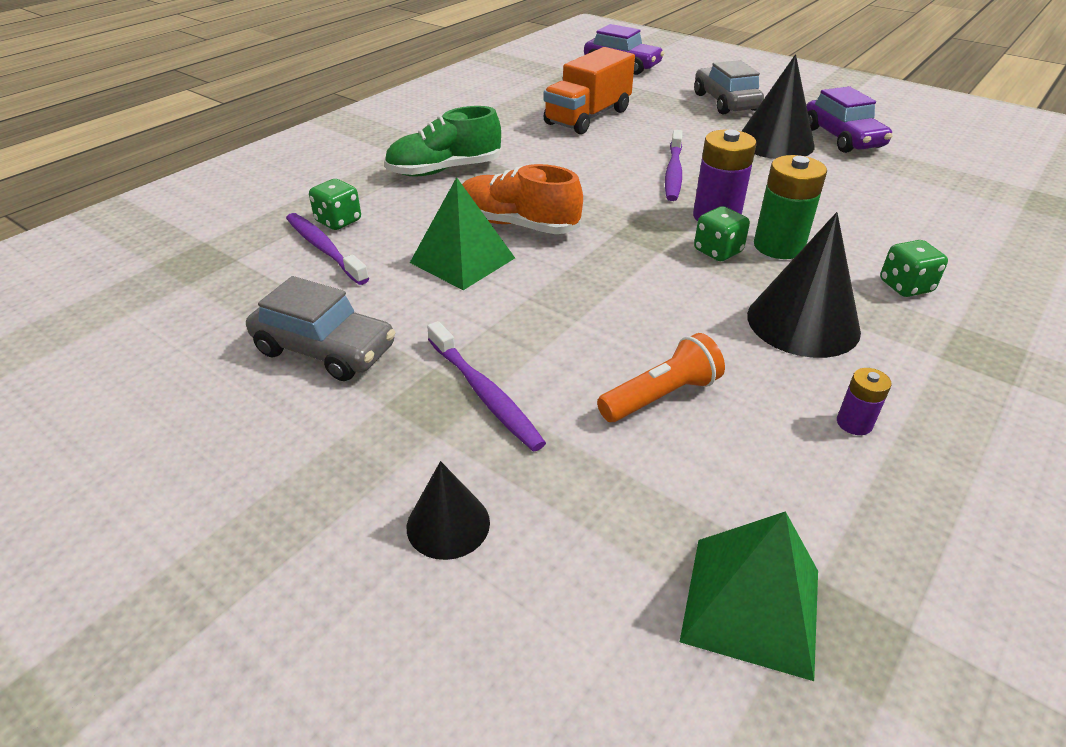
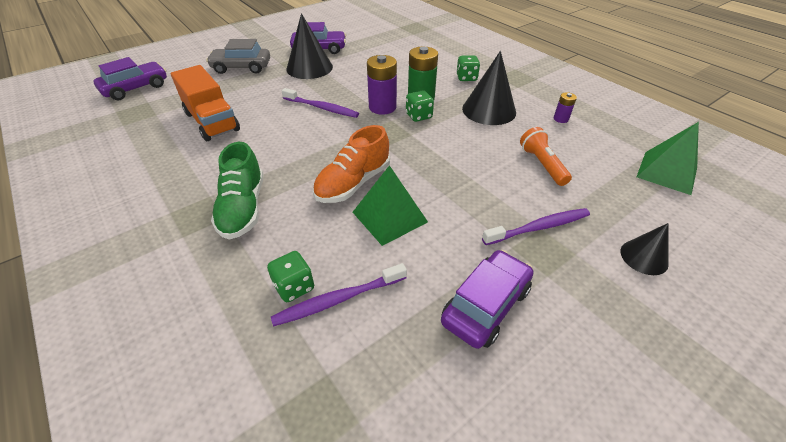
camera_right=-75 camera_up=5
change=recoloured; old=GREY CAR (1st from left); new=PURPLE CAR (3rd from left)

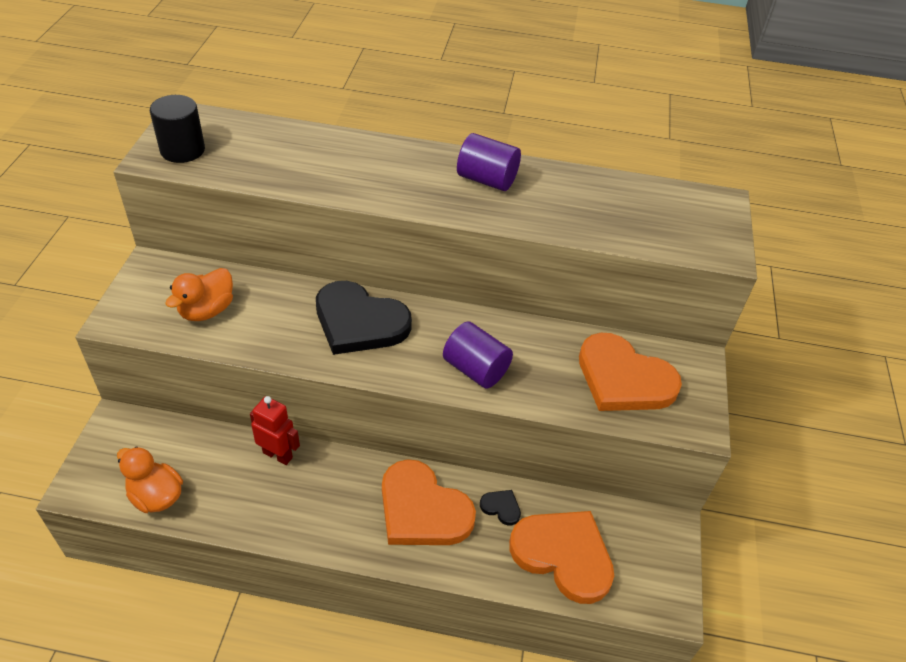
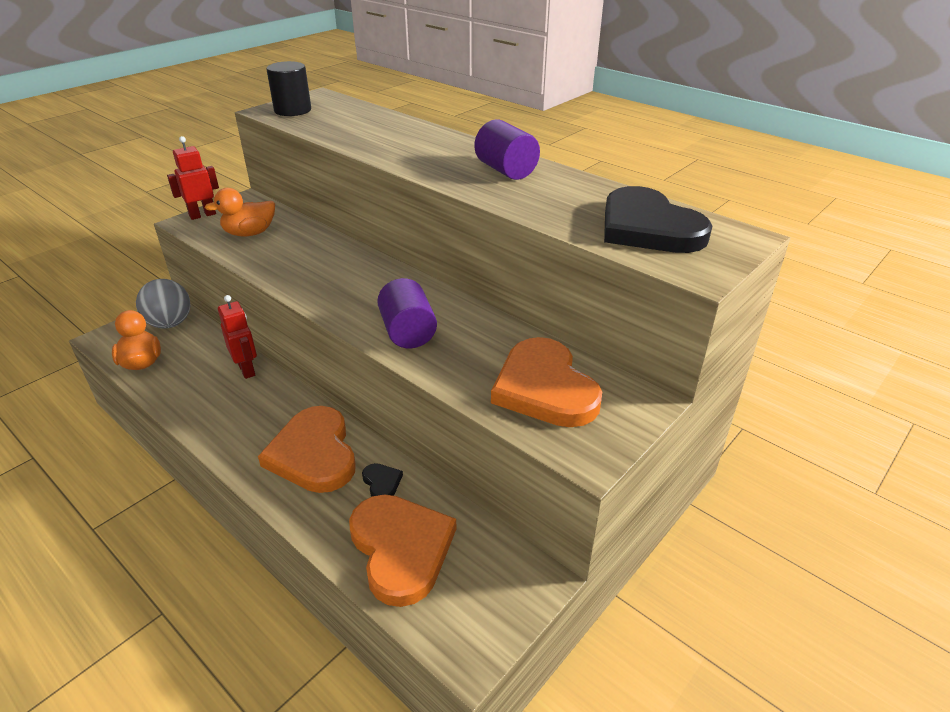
camera_right=35 camera_up=-10
change=moved; old=BLACK HEART (1st from left in the first image); new=BLACK HEART (2nd from left)
change=added; new=GREY BALL
change=added; new=RED ROBOT (1st from left)

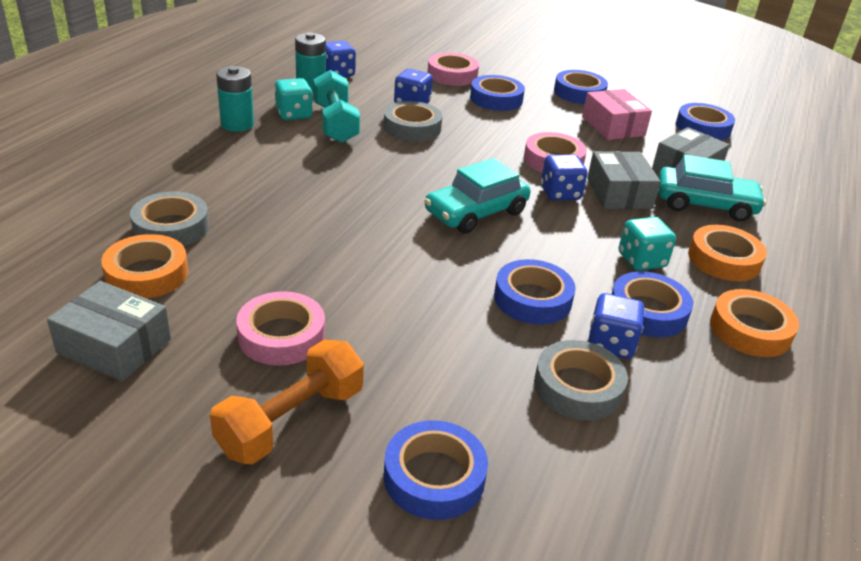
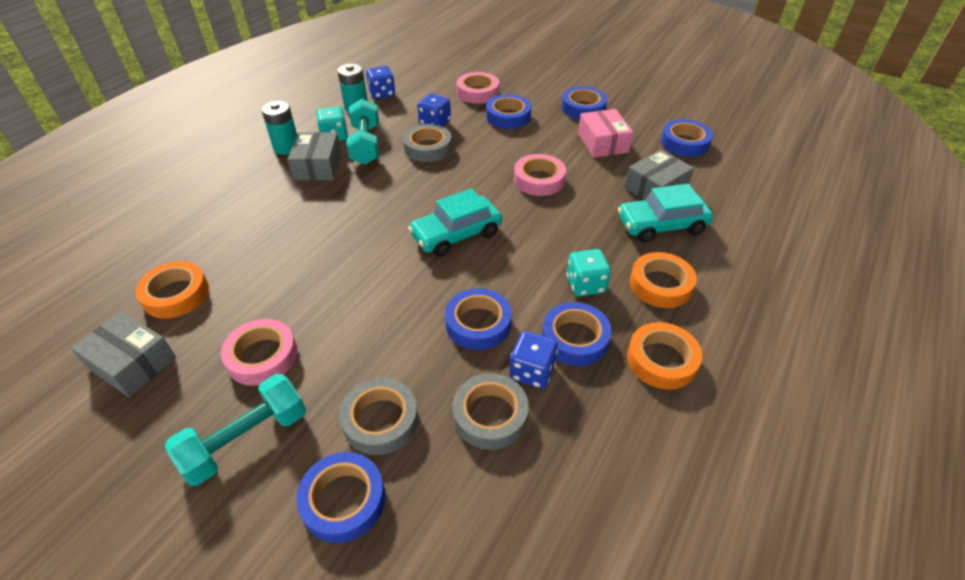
camera_right=10 camera_up=10
change=moved; old=GREY TAPE (1st from left)
change=recoloured; old=ORANGE DUMBBELL; new=TURQUOISE DUMBBELL (1st from left)
change=removed; old=BLUE DICE (3rd from left)
change=moved; old=GREY BOX (2nd from left)
change=turned; old=TURQUOISE CAR (2nd from left); degrees=150

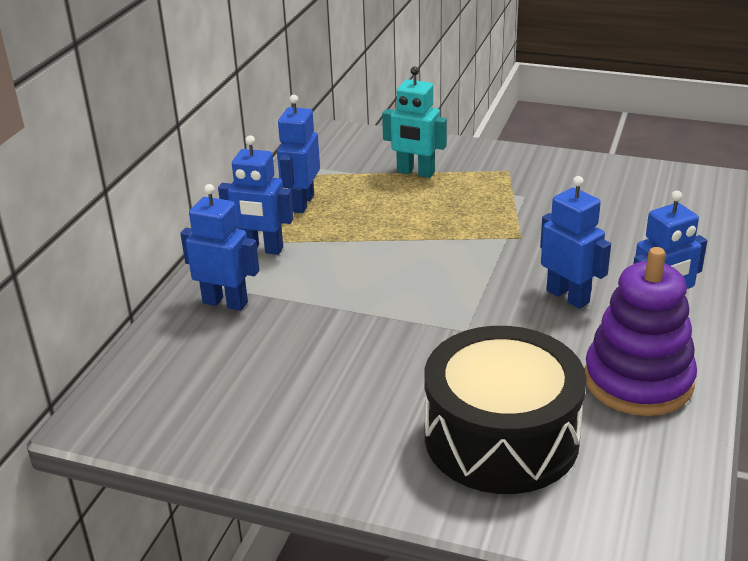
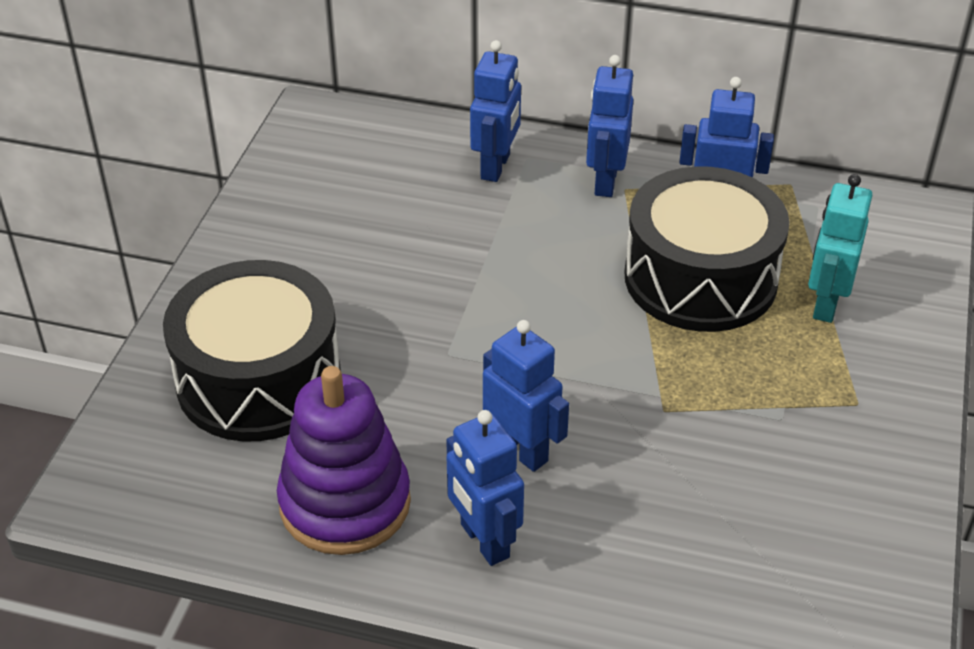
camera_right=85 camera_up=10
change=turned; old=BLUE ROBOT (4th from left in the first image); degrees=-90
change=added; new=BLACK DRUM (2nd from left)

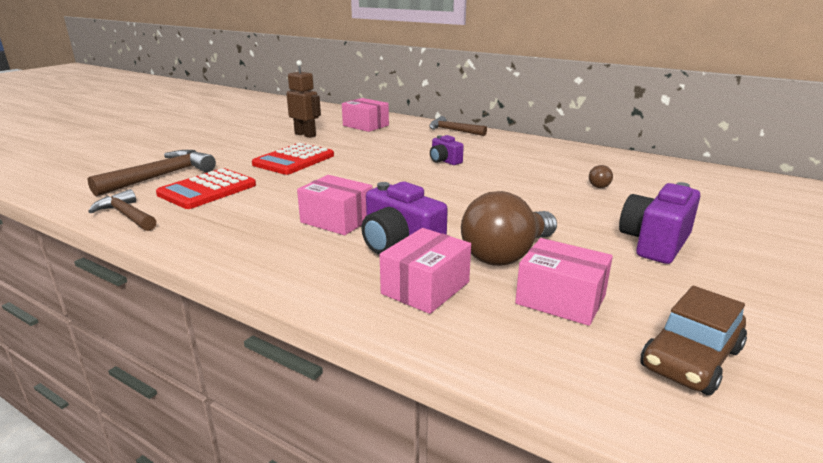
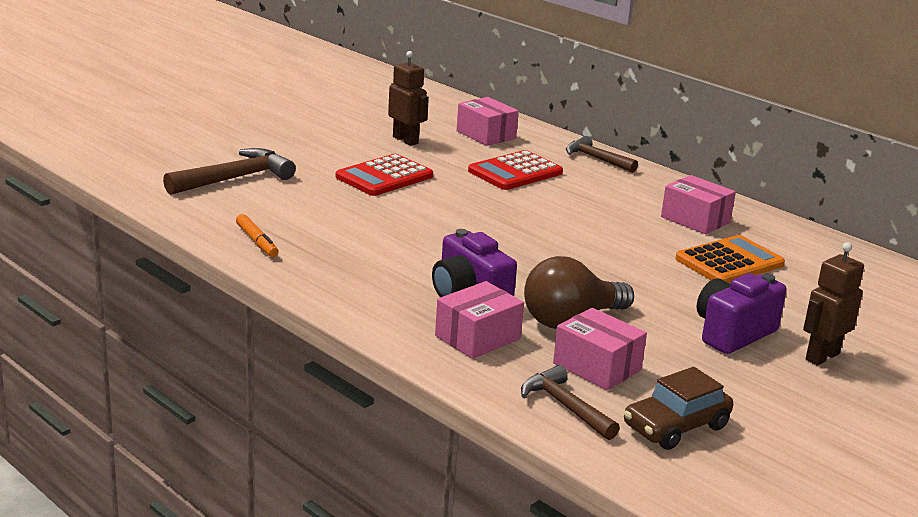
camera_right=10 camera_up=0
change=moved; old=BROWN HAMMER (1st from left in the first image); new=BROWN HAMMER (2nd from left)
change=moved; old=RED CALCULATOR (1st from left in the first image); new=RED CALCULATOR (2nd from left)
change=moved; old=PINK BOX (1st from left in the first image); new=PINK BOX (4th from left)
change=removed; old=PURPLE CAMERA (2nd from left)
change=replaced; old=BROWN LIGHT BULB (2nd from left); new=ORANGE CALCULATOR
change=added; new=ORANGE MARKER
change=added; new=BROWN ROBOT (2nd from left)

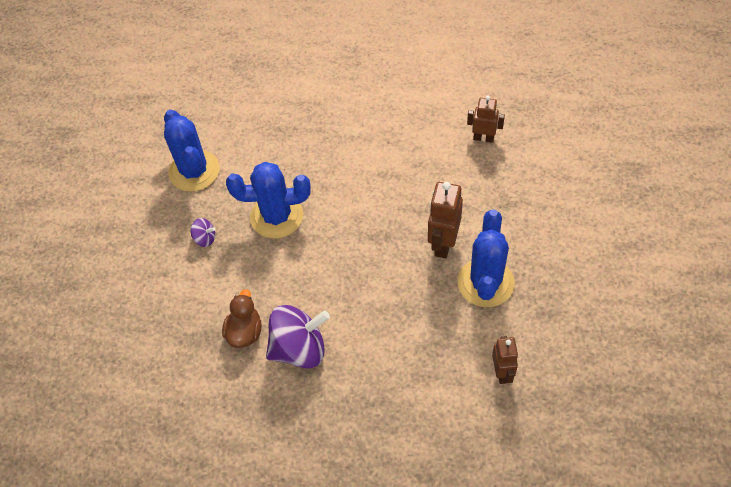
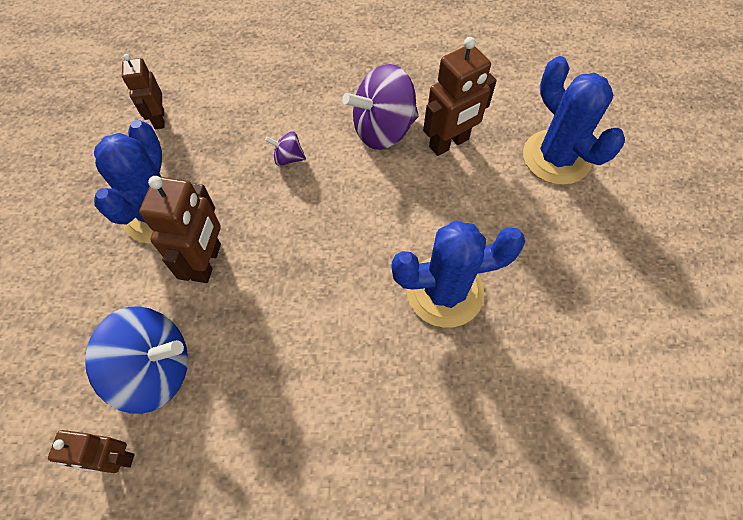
camera_right=170 camera_up=5
change=moved; old=BLUE CACTUS (1st from left in the first image); new=BLUE CACTUS (3rd from left)
change=moved; old=PURPLE SPINNING TOP (1st from left)
change=replaced; old=BROWN DUCK; new=BROWN ROBOT (4th from left)
change=added; new=BLUE SPINNING TOP

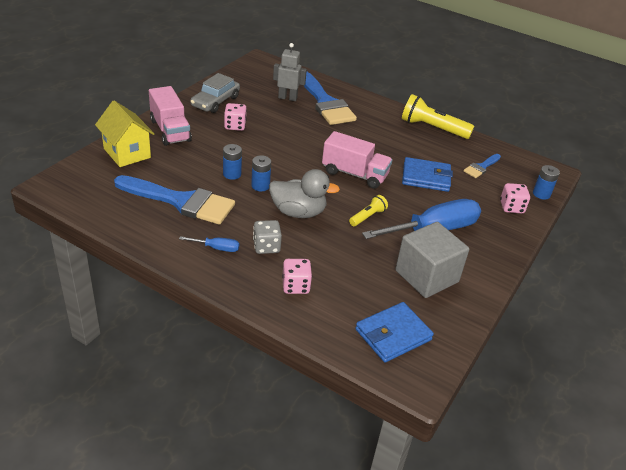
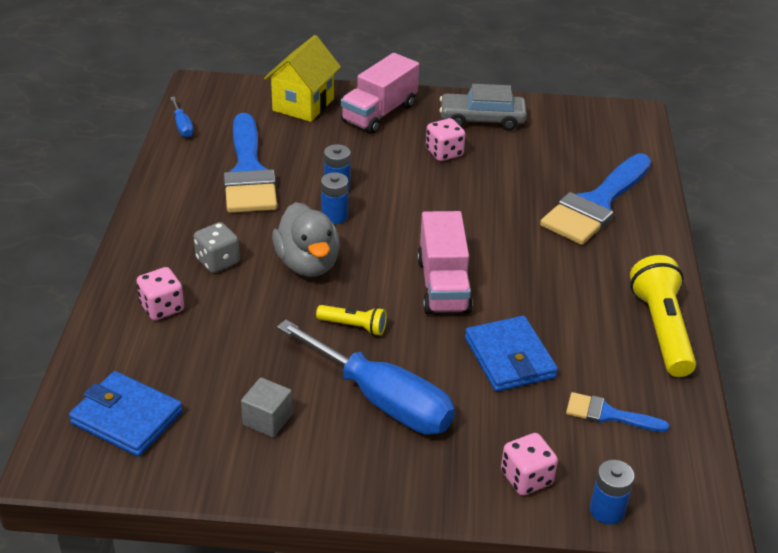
camera_right=65 camera_up=0
change=moved; old=BLUE SCREWDRIVER (1st from left)
change=removed; old=GREY ROBOT
change=resized; old=GREY CUBE; factor=0.5

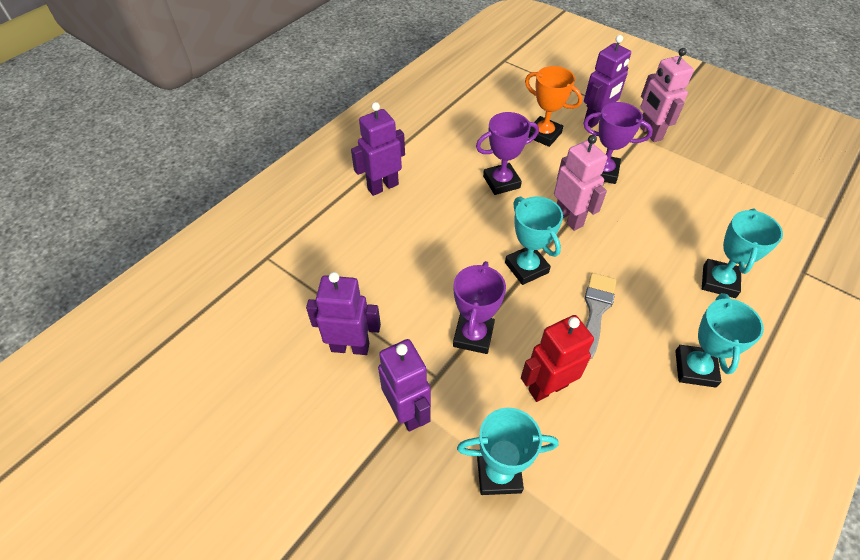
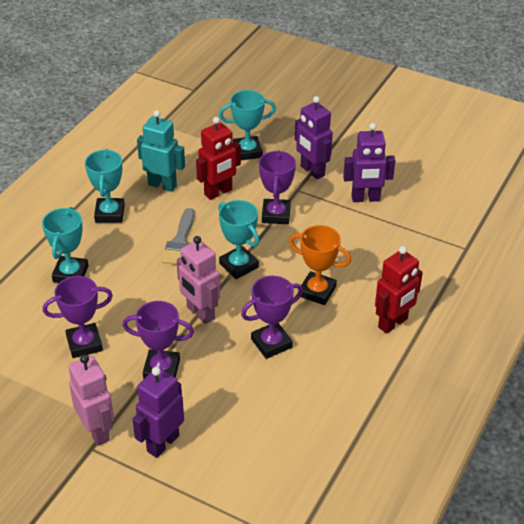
camera_right=170 camera_up=-10
change=recoloured; old=PURPLE ROBOT (2nd from left); new=RED ROBOT (2nd from left)
change=moved; old=ORANGE TROPHY
change=added; new=PURPLE TROPHY (1st from left)
change=added; new=TURQUOISE ROBOT

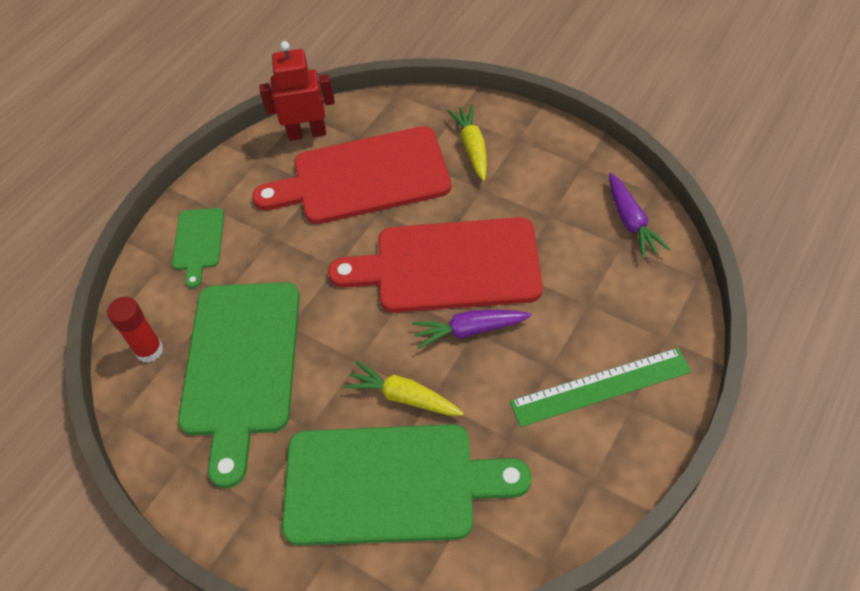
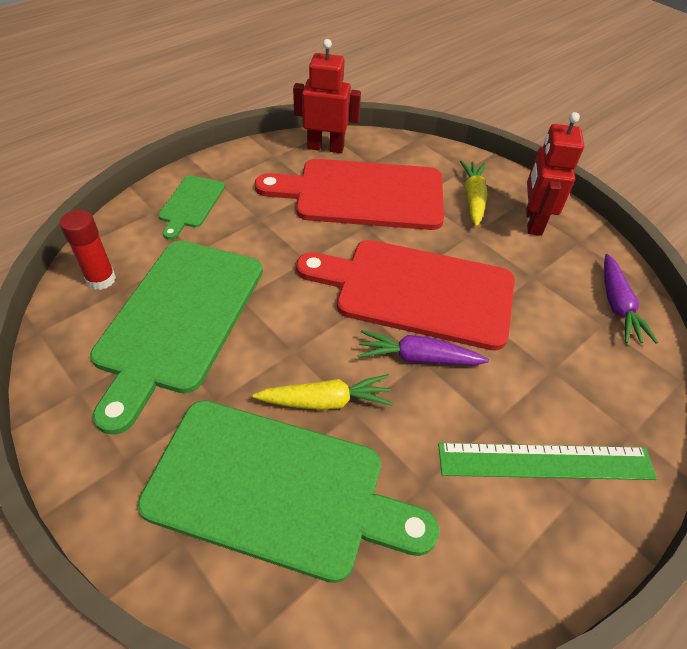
camera_right=10 camera_up=-5
change=turned; old=YELLOW CARROT (1st from left); degrees=135
change=added; new=RED ROBOT (2nd from left)

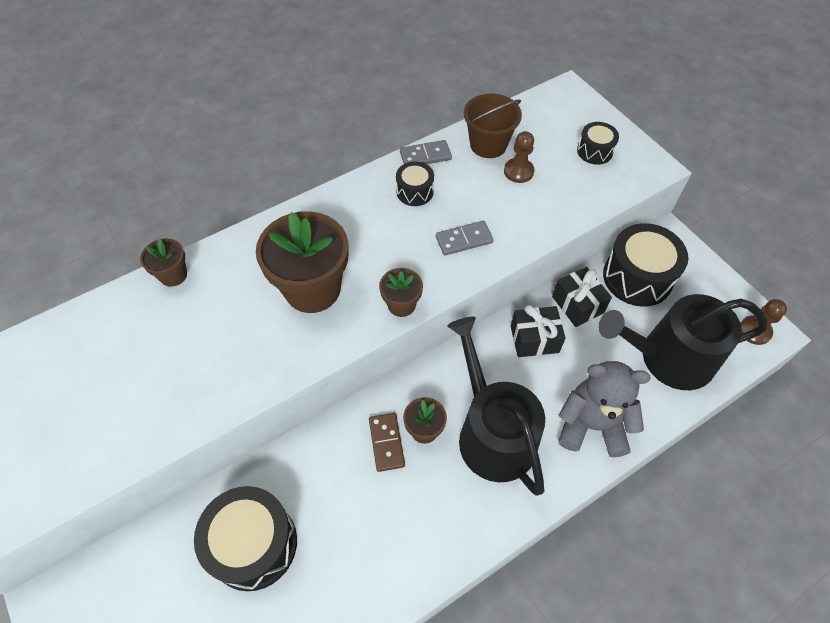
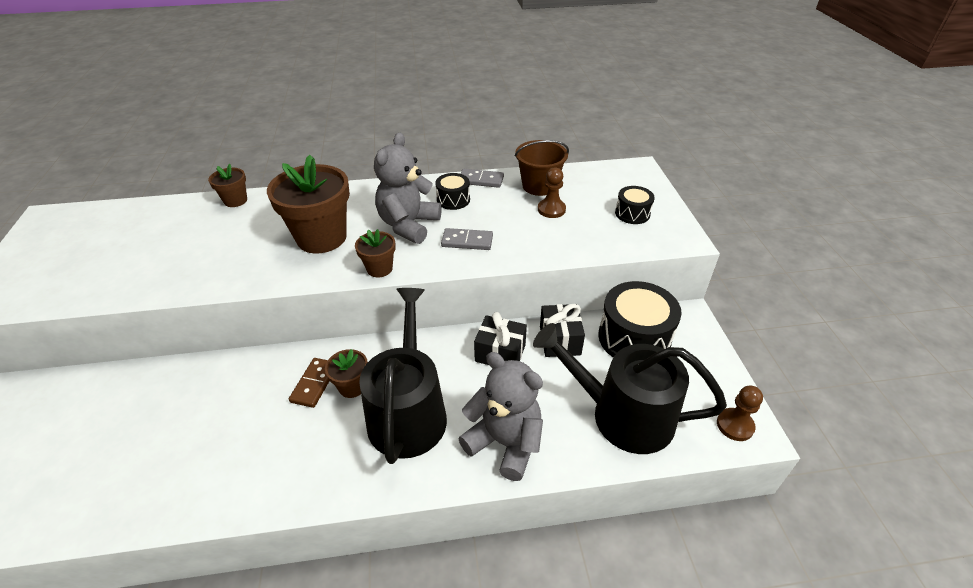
camera_right=25 camera_up=-15
change=removed; old=BLACK DRUM (1st from left)
change=added; new=GREY TEDDY BEAR (1st from left)

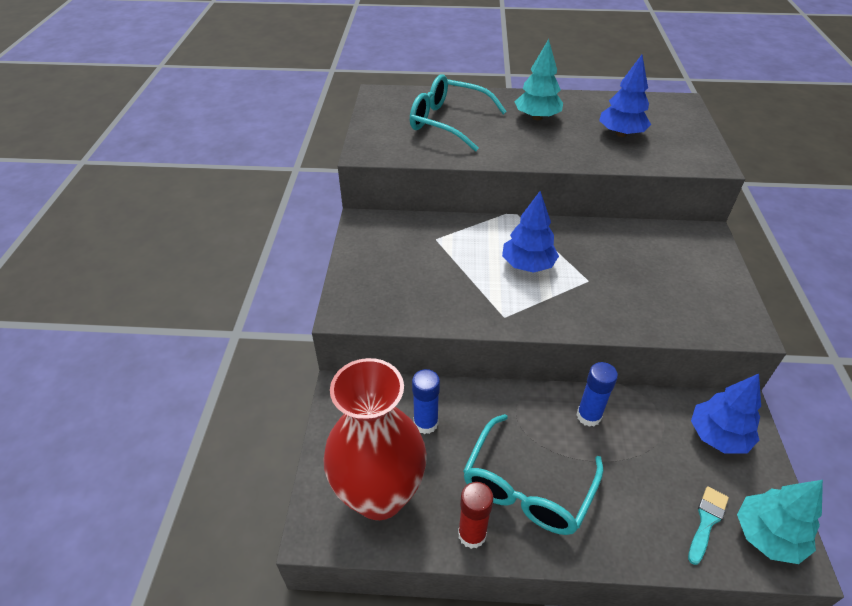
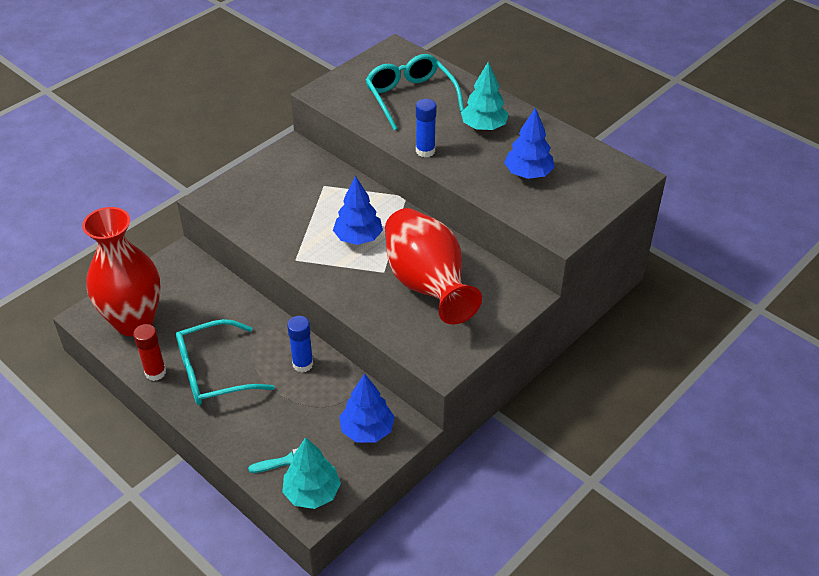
camera_right=40 camera_up=0
change=moved; old=BLUE GLUE STICK (1st from left in the first image); new=BLUE GLUE STICK (2nd from left)
change=added; new=RED VASE (2nd from left)

